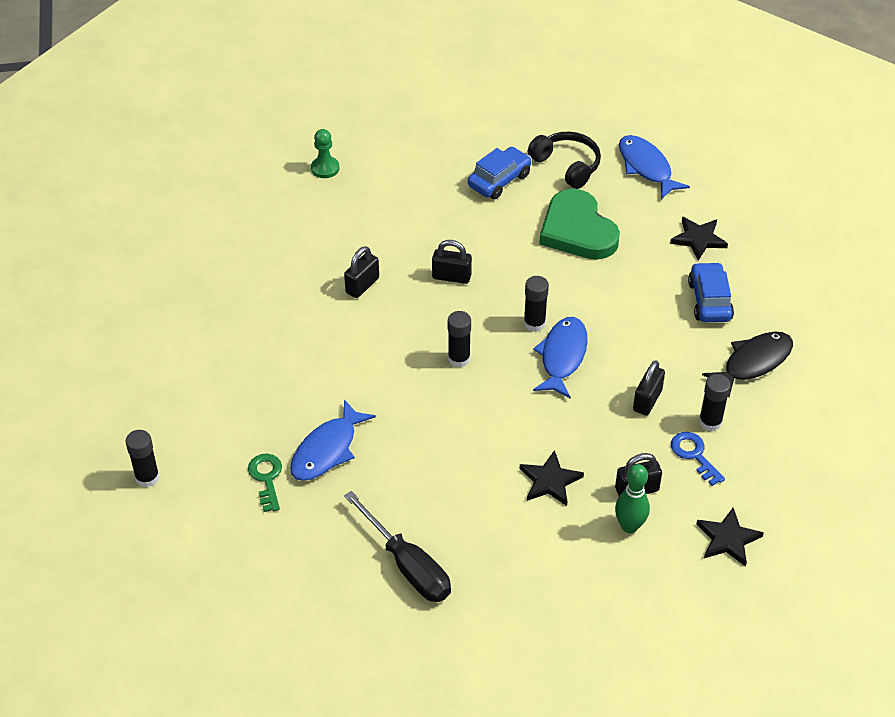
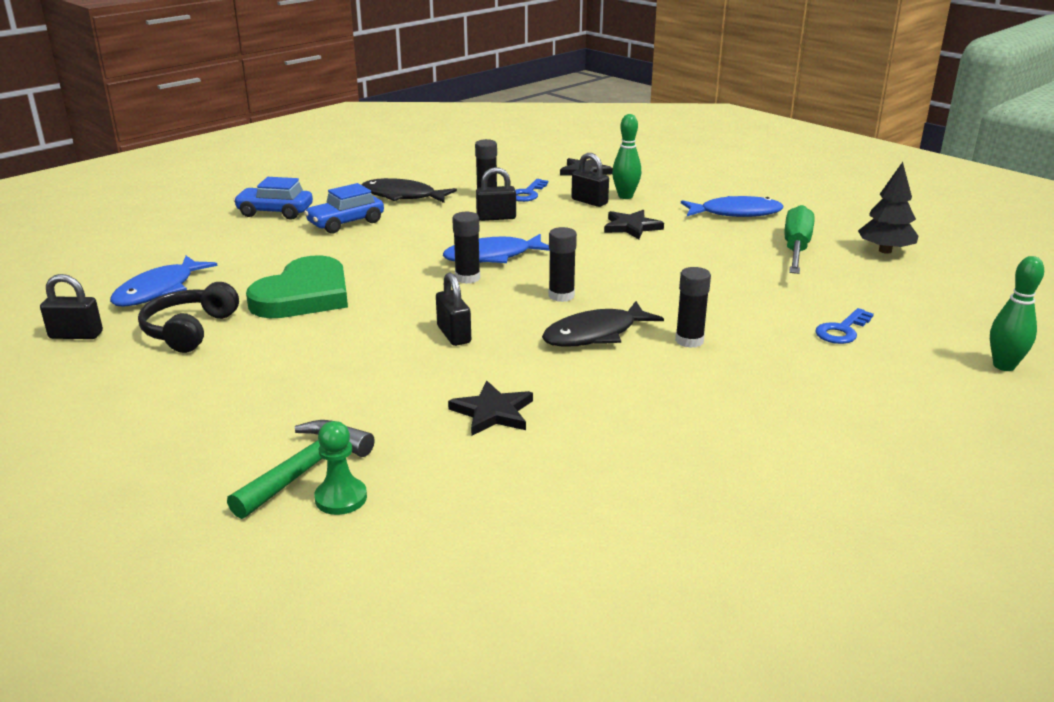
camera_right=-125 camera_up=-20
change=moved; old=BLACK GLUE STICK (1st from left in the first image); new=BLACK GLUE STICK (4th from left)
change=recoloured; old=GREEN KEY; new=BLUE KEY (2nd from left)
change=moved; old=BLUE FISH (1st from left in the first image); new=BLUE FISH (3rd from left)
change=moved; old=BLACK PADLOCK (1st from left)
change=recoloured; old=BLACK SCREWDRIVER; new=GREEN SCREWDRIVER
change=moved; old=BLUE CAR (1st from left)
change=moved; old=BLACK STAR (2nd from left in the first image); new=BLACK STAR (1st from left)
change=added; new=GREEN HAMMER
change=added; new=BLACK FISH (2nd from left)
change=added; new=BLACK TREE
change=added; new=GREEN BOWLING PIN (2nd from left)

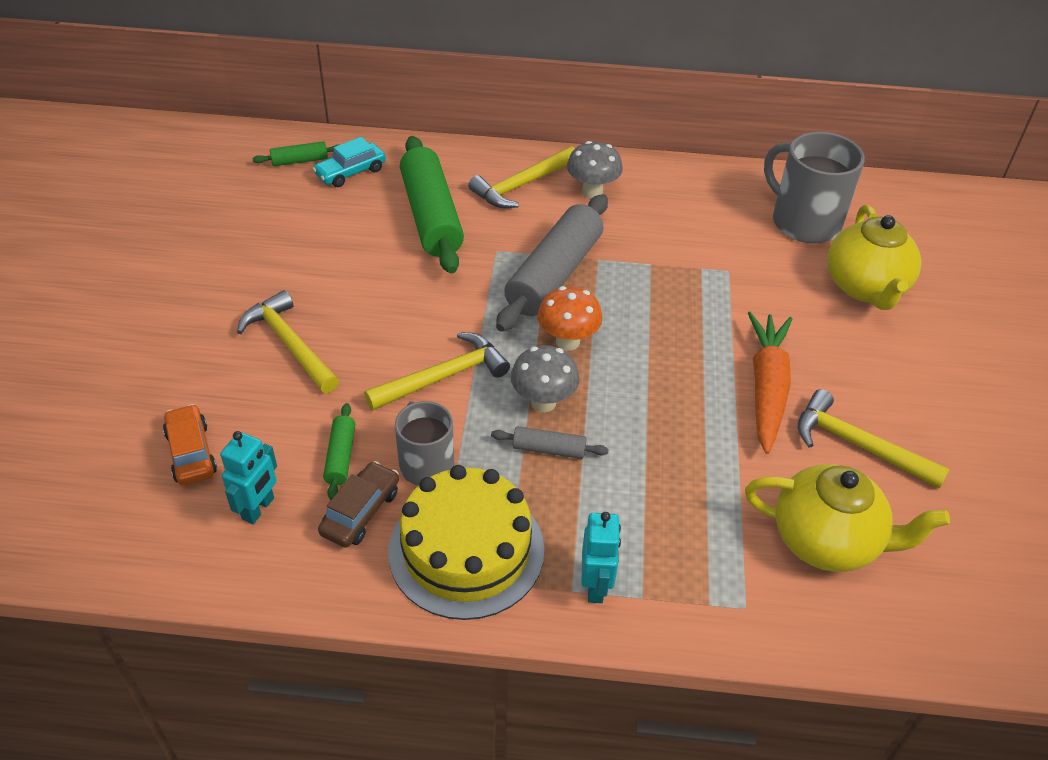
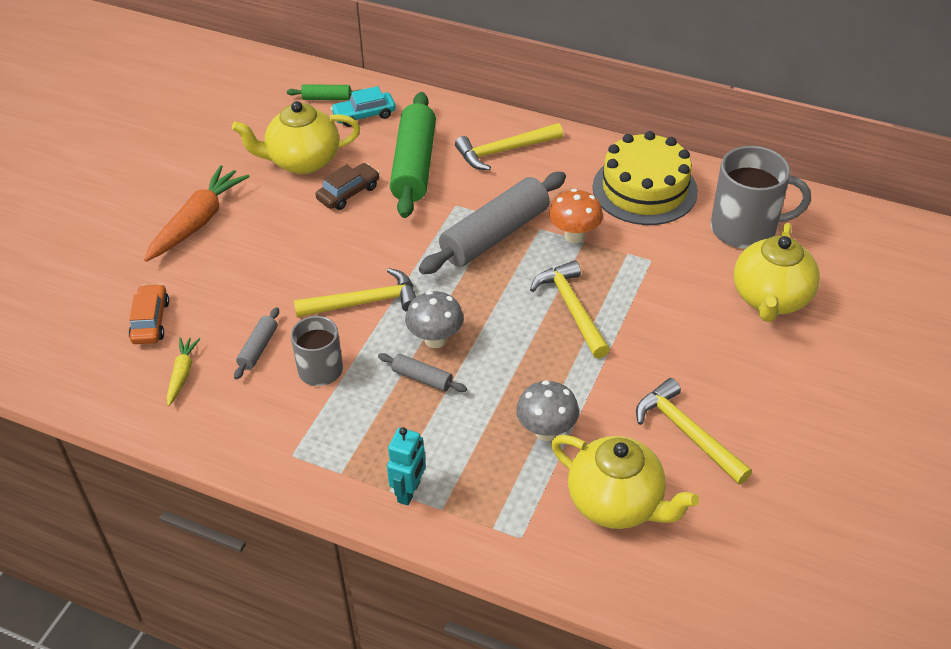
camera_right=20 camera_up=0
change=replaced; old=TURQUOISE ROBOT (1st from left); new=YELLOW CARROT
change=moved; old=YELLOW HAMMER (1st from left in the first image); new=YELLOW HAMMER (3rd from left)
change=moved; old=BROWN CAR
change=recoloured; old=GREEN ROLLING PIN (2nd from left); new=GREY ROLLING PIN (1st from left)
change=moved; old=YELLOW CAKE
change=moved; old=ORANGE MUSHROOM
change=moved; old=GREY MUSHROOM (2nd from left)
change=moved; old=ORANGE CARROT
change=turned; old=GREY MUG (2nd from left); degrees=120
change=added; new=YELLOW TEAPOT (1st from left)

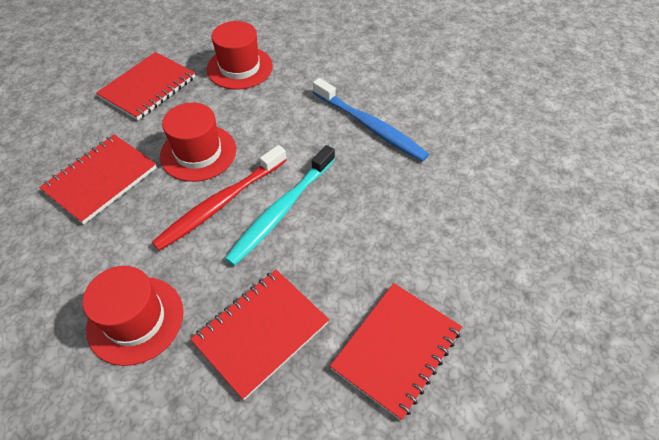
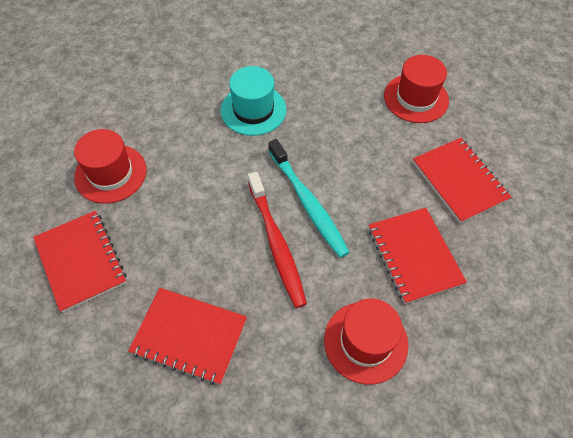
camera_right=-65 camera_up=5
change=turned; old=RED NOTEBOOK (1st from left in the first image); degrees=-45
change=moved; old=RED HAT (2nd from left in the first image); new=RED HAT (3rd from left)
change=replaced; old=BLUE TOOTHBRUSH; new=TURQUOISE HAT

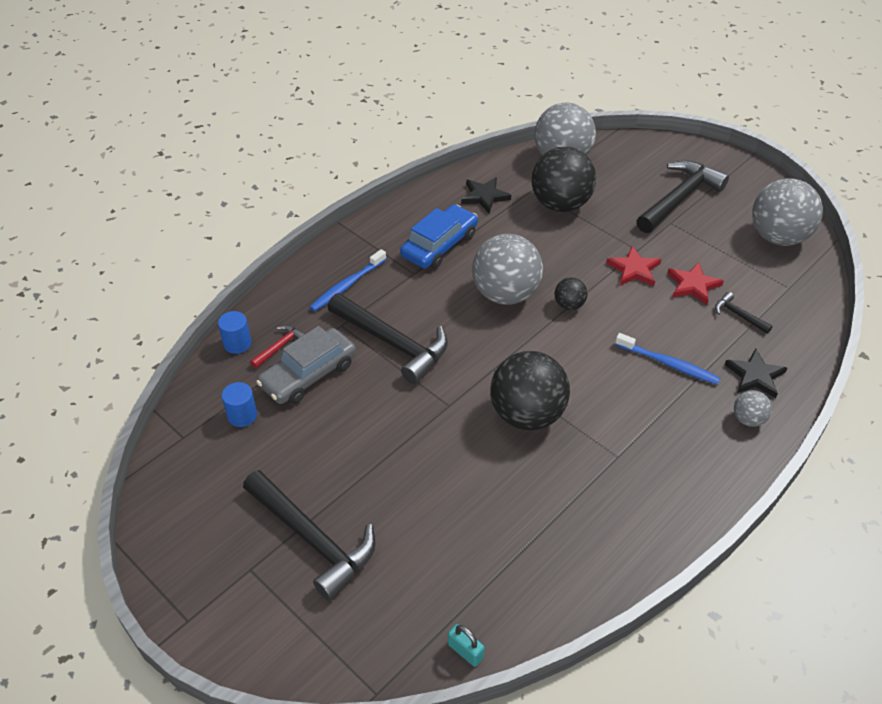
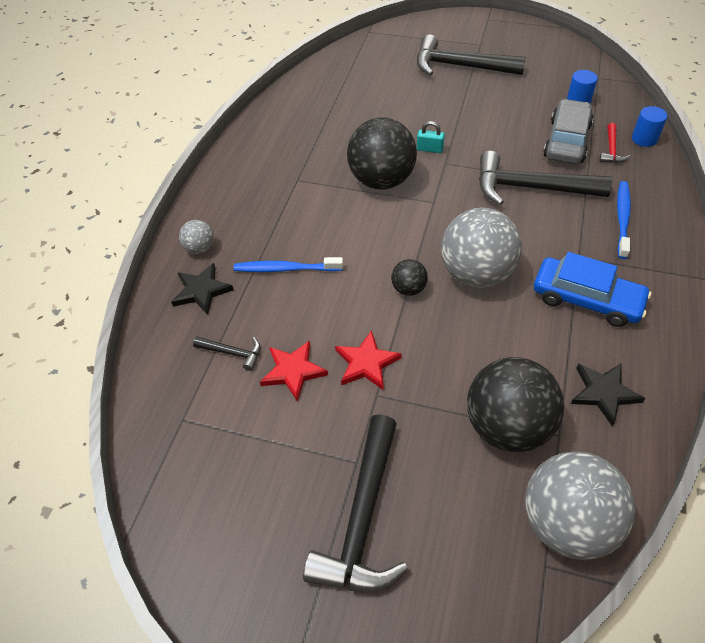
camera_right=155 camera_up=5
change=turned; old=BLUE CAR; degrees=-75
change=moved; old=TURQUOISE PADLOCK
change=removed; old=GREY BALL (4th from left)

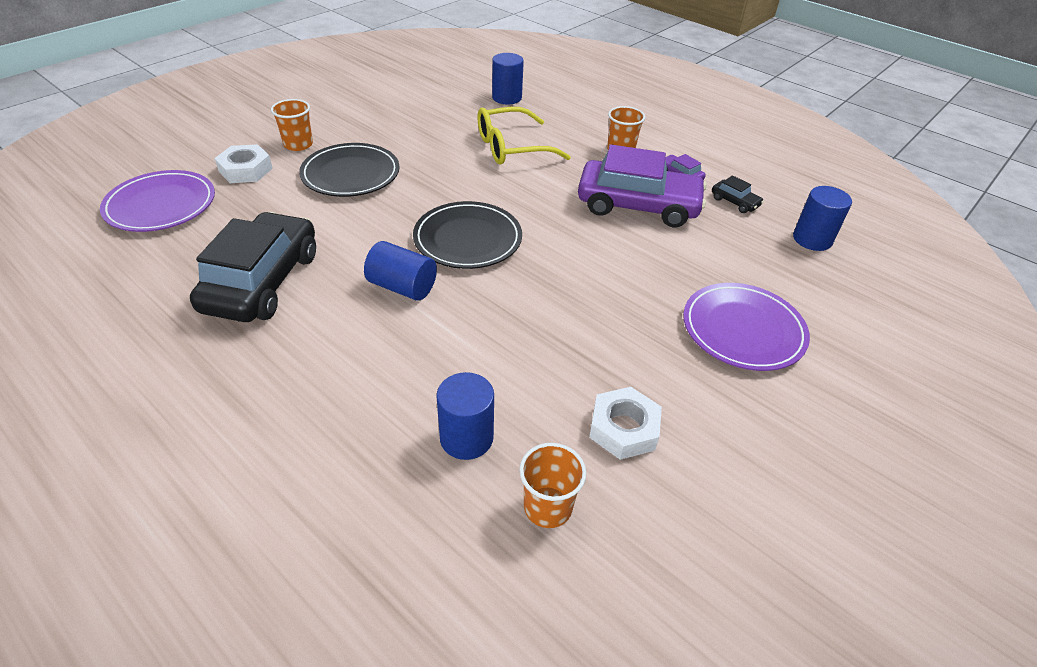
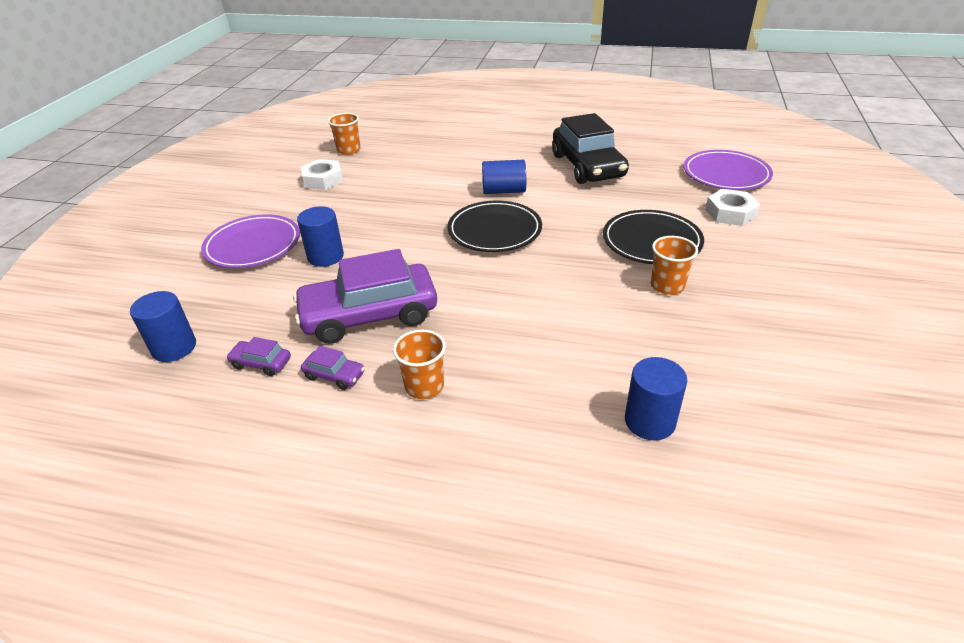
camera_right=155 camera_up=-5
change=moved; old=ORANGE CUP (1st from left in the first image); new=ORANGE CUP (3rd from left)
change=moved; old=BLUE CYLINDER (2nd from left)
change=removed; old=YELLOW GLASSES
change=recoloured; old=BLACK CAR (2nd from left); new=PURPLE CAR (1st from left)

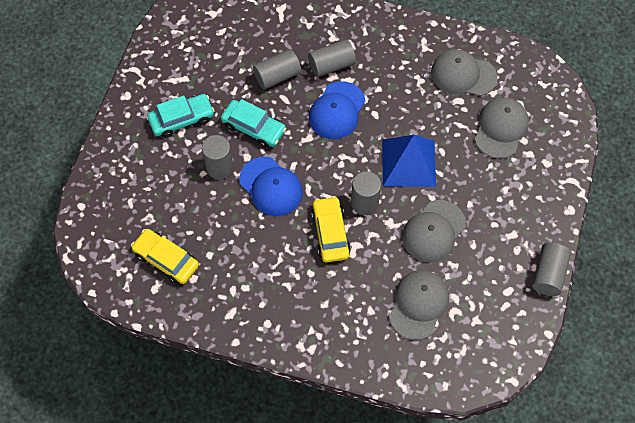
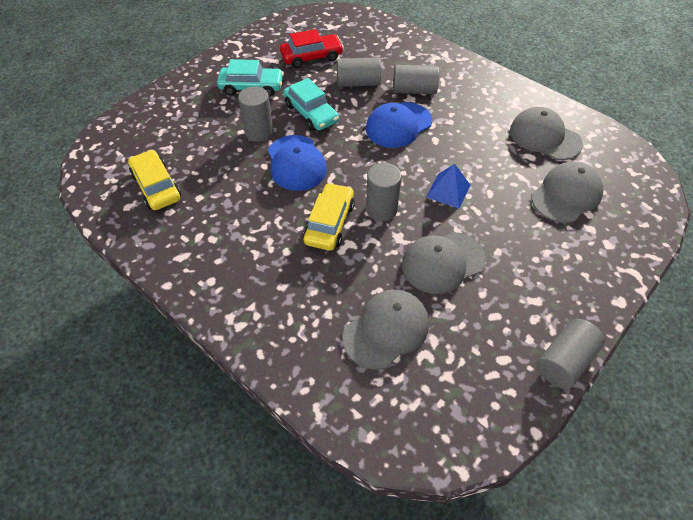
camera_right=25 camera_up=-10
change=resized; old=BLUE PYRAMID; factor=0.58
change=added; new=RED CAR

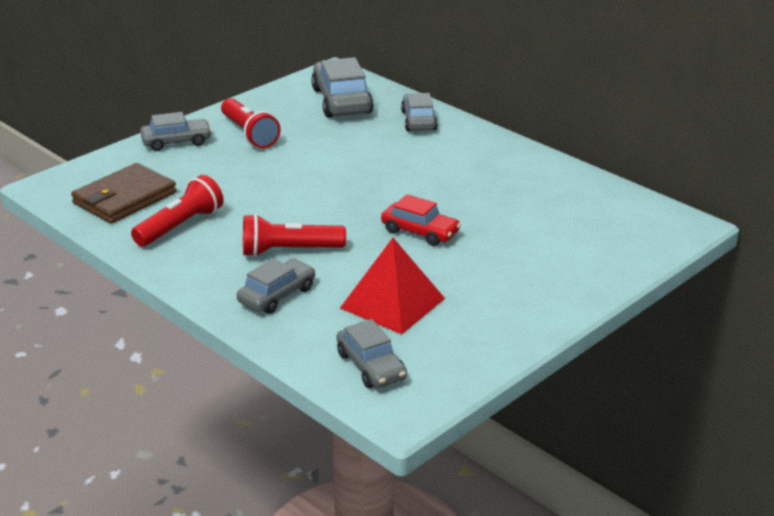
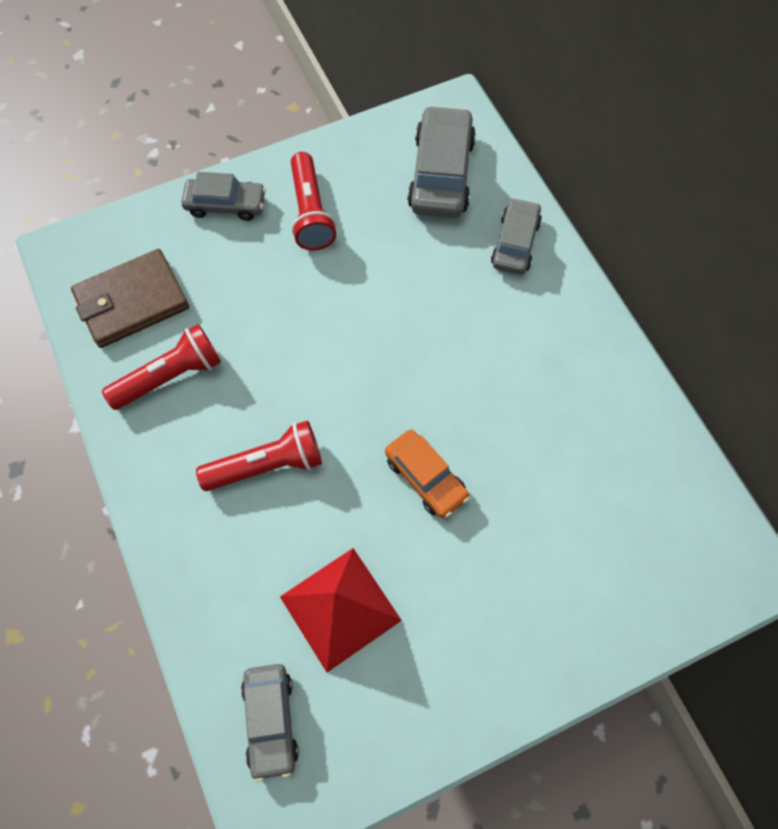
camera_right=20 camera_up=35
change=removed; old=GREY CAR (2nd from left)
change=turned; old=RED FLASHLIGHT (3rd from left in the first image); degrees=150
change=recoloured; old=RED CAR; new=ORANGE CAR

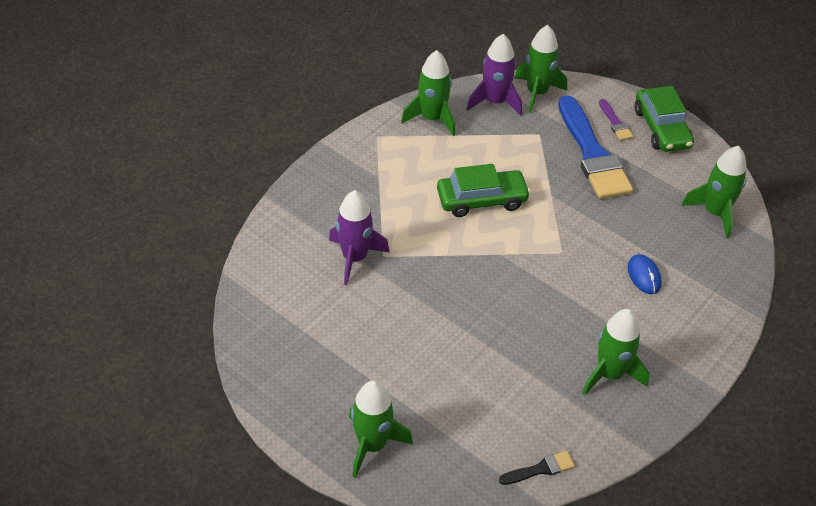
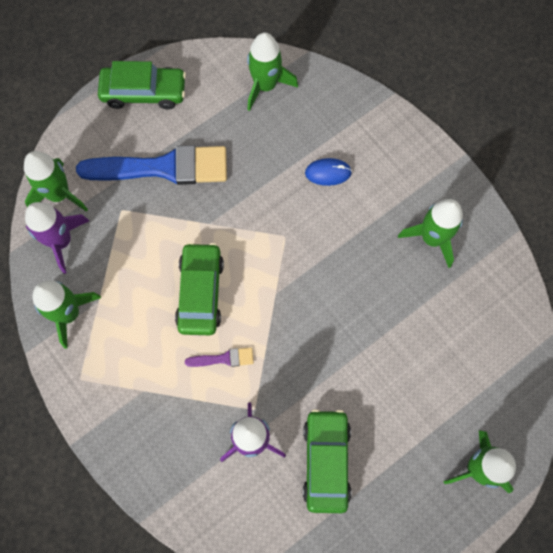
camera_right=-75 camera_up=25
change=removed; old=BLACK BRUSH
change=moved; old=PURPLE BRUSH
change=added; new=GREEN CAR (3rd from left)

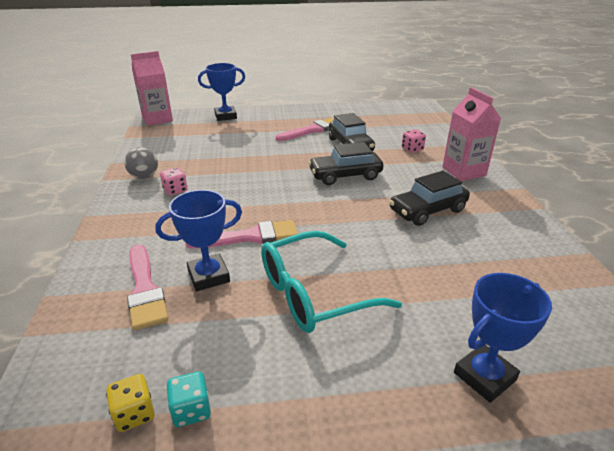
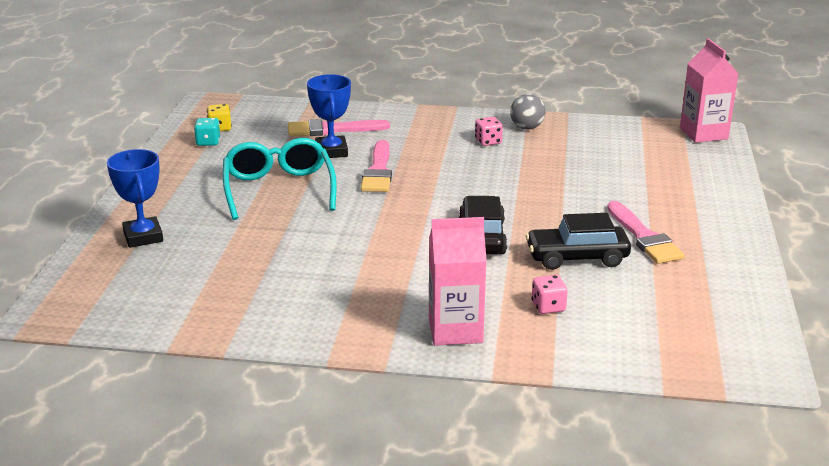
camera_right=105 camera_up=-5
change=removed; old=BLUE TROPHY (2nd from left)
change=removed; old=BLACK CAR (3rd from left)

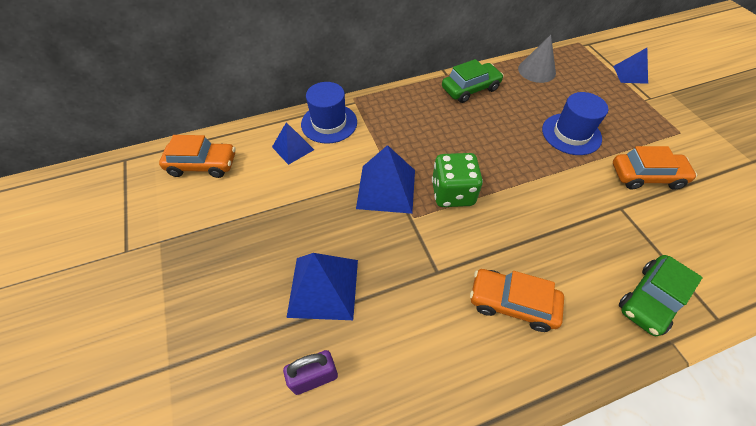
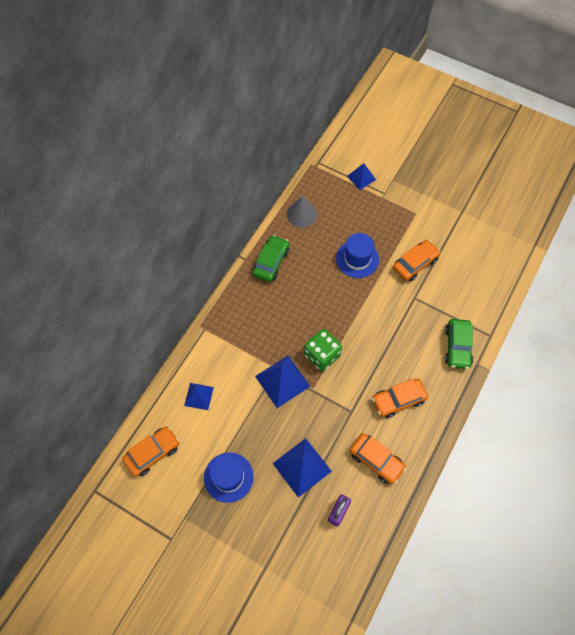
camera_right=-40 camera_up=10
change=moved; old=BLUE HAT (1st from left)
change=added; new=ORANGE CAR (2nd from left)

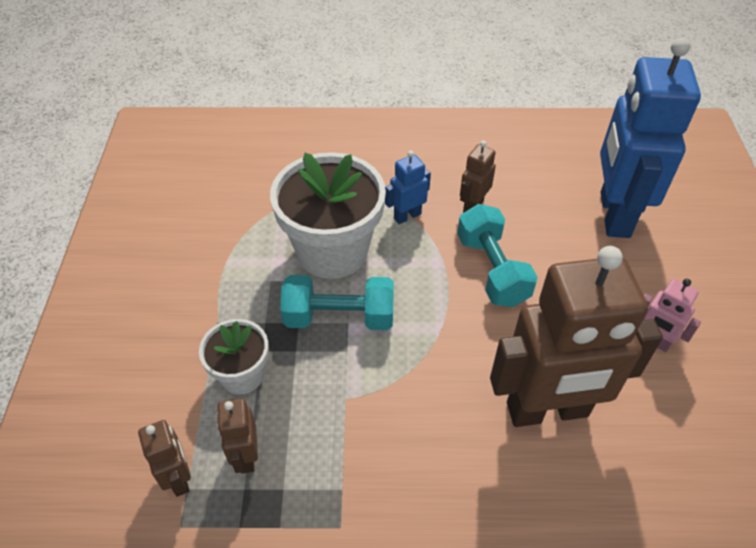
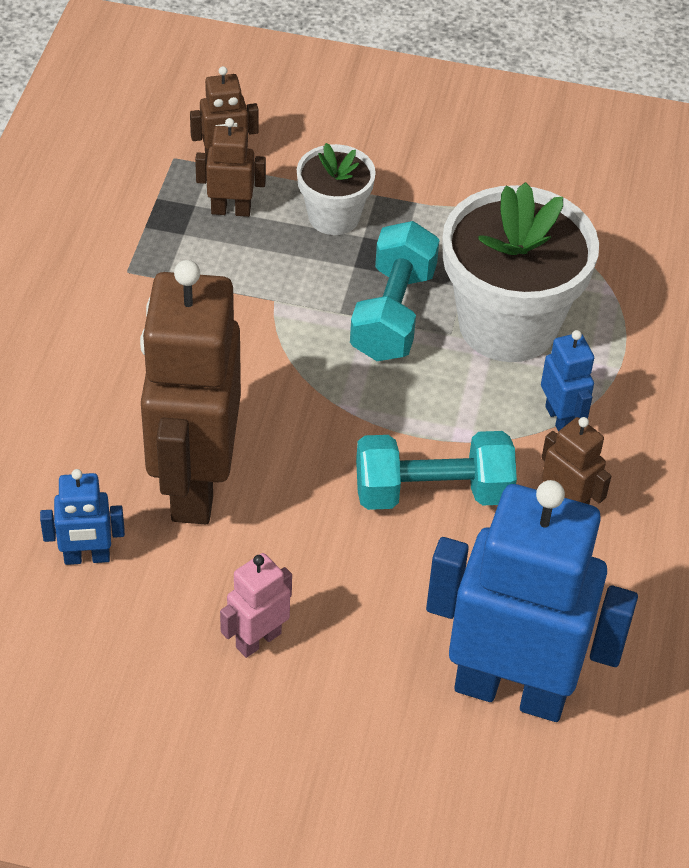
camera_right=100 camera_up=0
change=added; new=BLUE ROBOT (1st from left)

